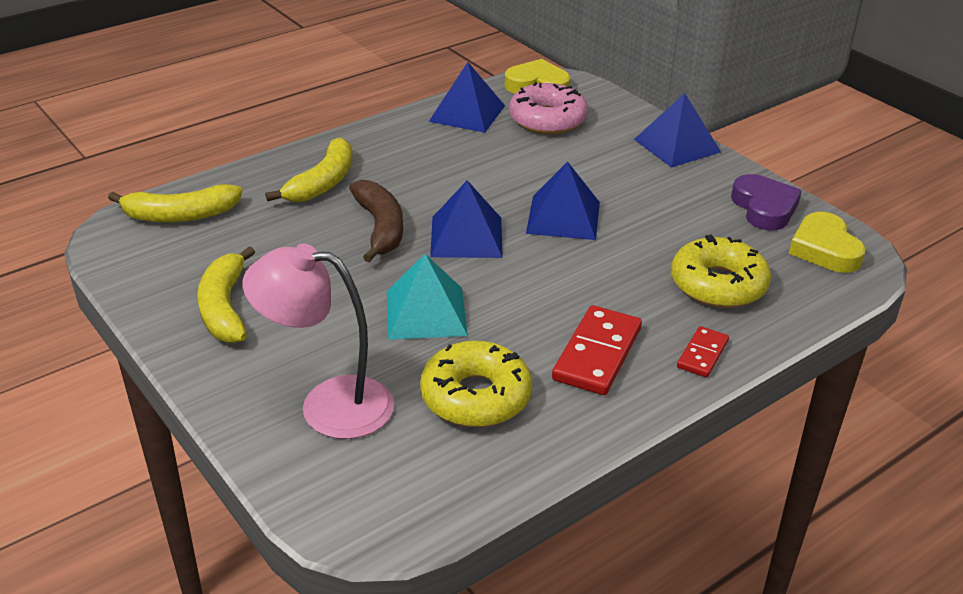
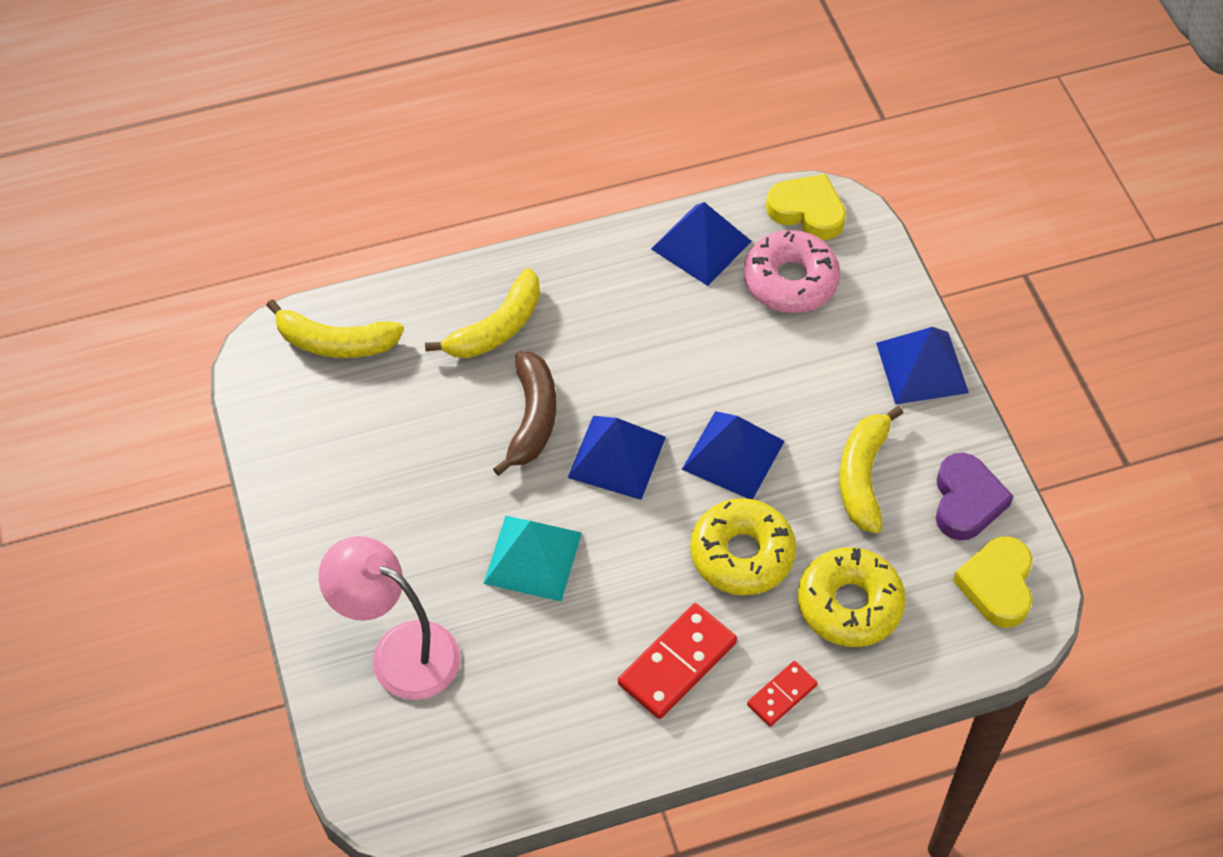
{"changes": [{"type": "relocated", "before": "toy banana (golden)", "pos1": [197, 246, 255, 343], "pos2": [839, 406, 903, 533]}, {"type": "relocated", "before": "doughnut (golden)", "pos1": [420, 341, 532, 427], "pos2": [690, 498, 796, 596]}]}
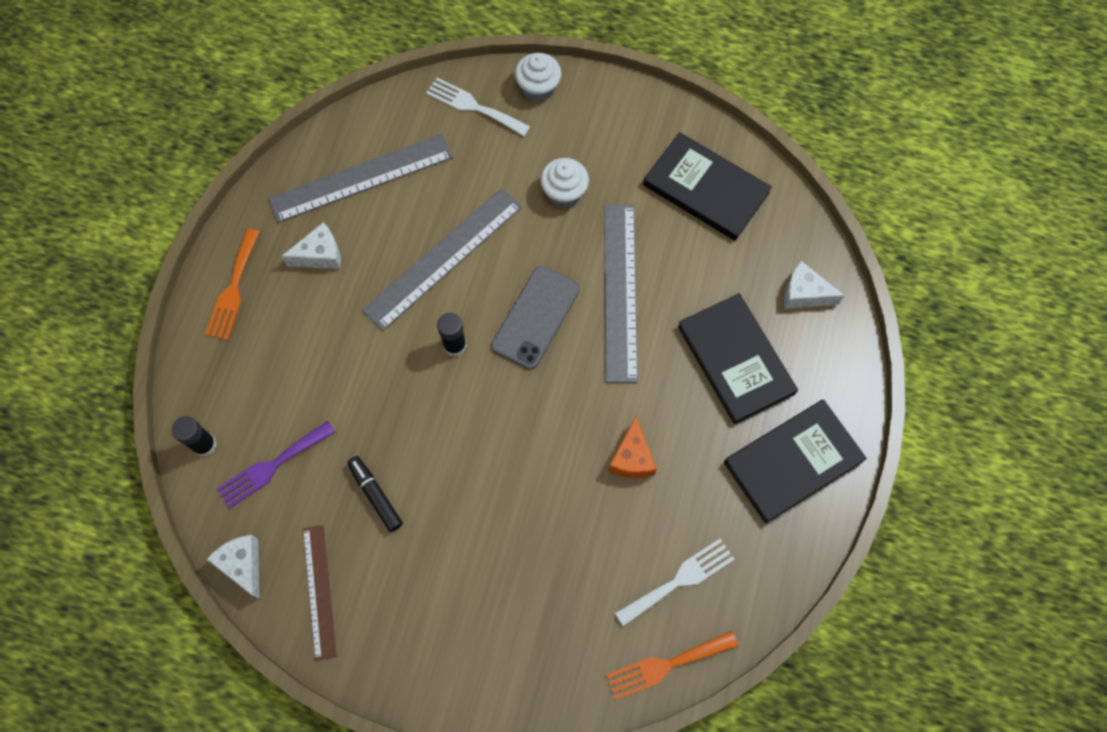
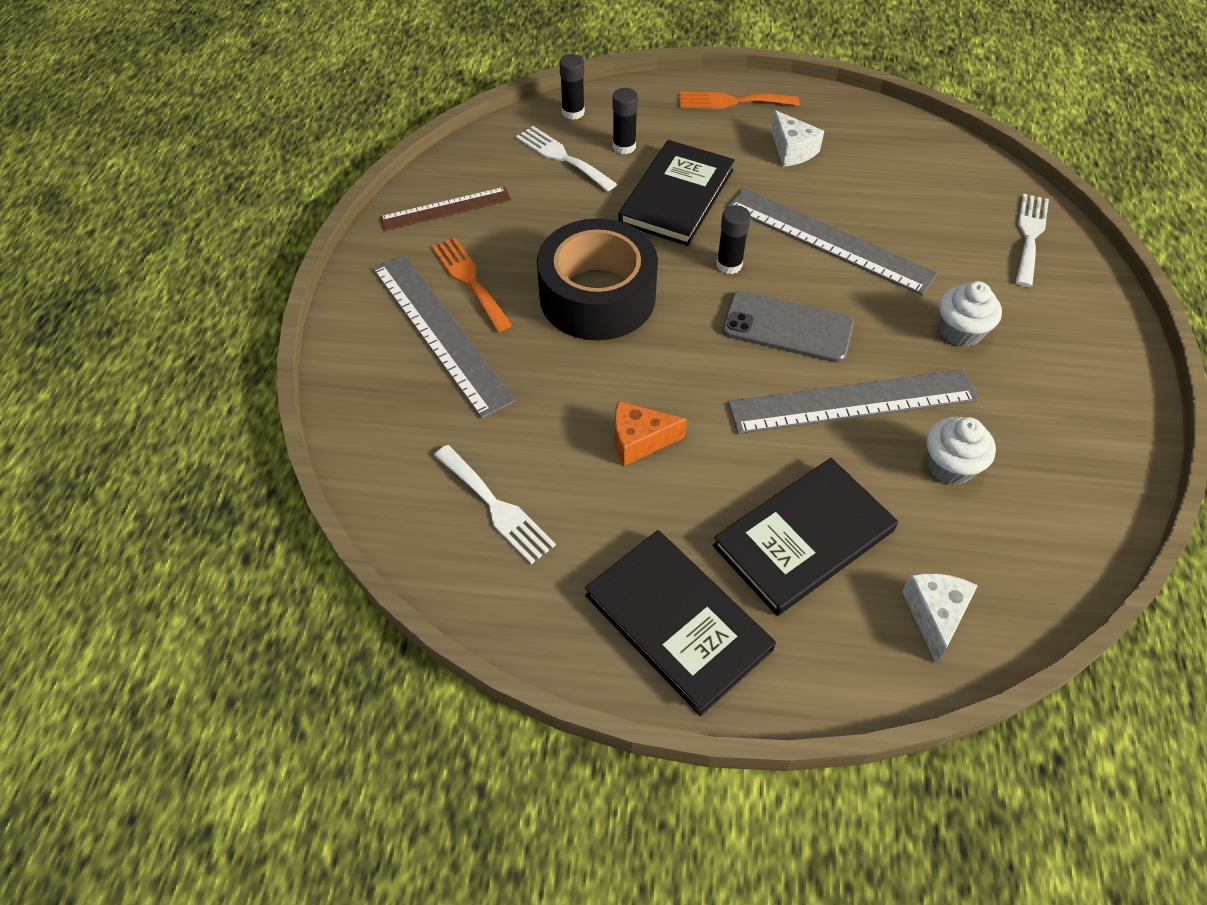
{"changes": [{"type": "missing", "before": "piece of cheese (snow-white)", "pos1": [206, 535, 259, 598]}, {"type": "missing", "before": "marker pen (black)", "pos1": [347, 456, 403, 532]}, {"type": "appeared", "after": "sticky tape (black)", "pos2": [537, 218, 658, 340]}, {"type": "appeared", "after": "stick of glue (black)", "pos2": [613, 88, 638, 154]}, {"type": "relocated", "before": "straightedge (gray)", "pos1": [268, 134, 453, 223], "pos2": [373, 255, 516, 419]}, {"type": "relocated", "before": "muffin (snow-white)", "pos1": [515, 53, 561, 102], "pos2": [927, 417, 996, 485]}, {"type": "relocated", "before": "dinner fork (bright orange)", "pos1": [606, 631, 738, 700], "pos2": [432, 238, 512, 332]}, {"type": "relocated", "before": "hardback (black)", "pos1": [643, 132, 772, 241], "pos2": [618, 140, 735, 246]}, {"type": "colour", "before": "dinner fork (royal purple)", "after": "dinner fork (snow-white)", "pos1": [217, 421, 335, 509], "pos2": [516, 126, 617, 191]}]}
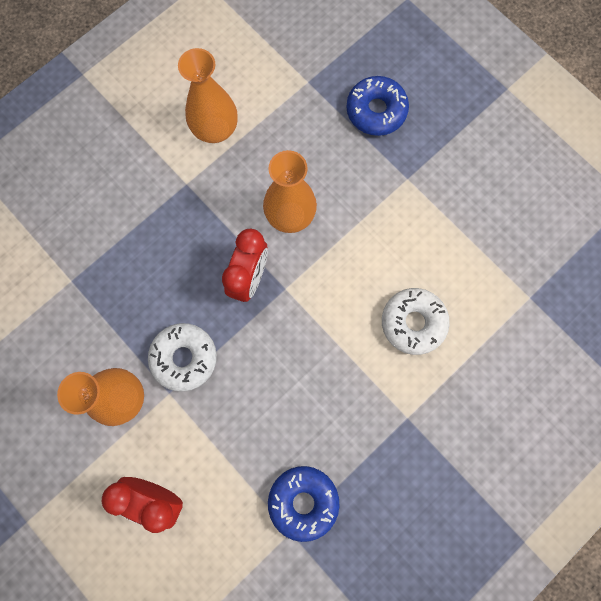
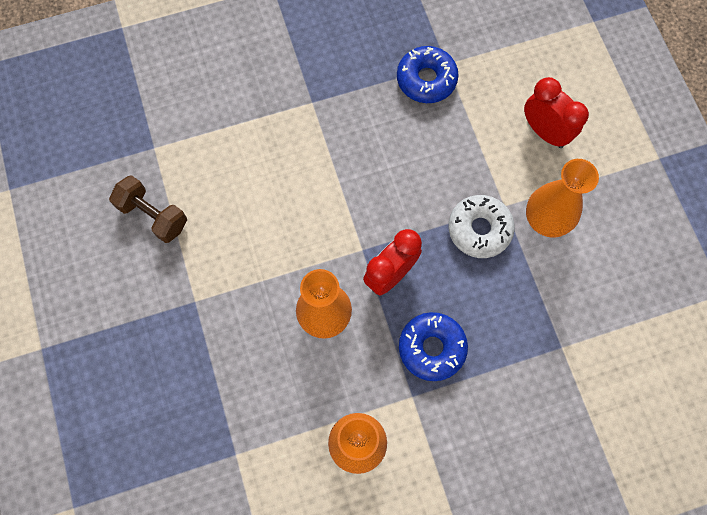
{"changes": [{"type": "missing", "before": "doughnut (snow-white)", "pos1": [382, 288, 450, 355]}, {"type": "appeared", "after": "hand weight (dark brown)", "pos2": [109, 175, 187, 243]}, {"type": "relocated", "before": "doughnut (cobalt)", "pos1": [346, 76, 409, 136], "pos2": [399, 312, 468, 381]}]}
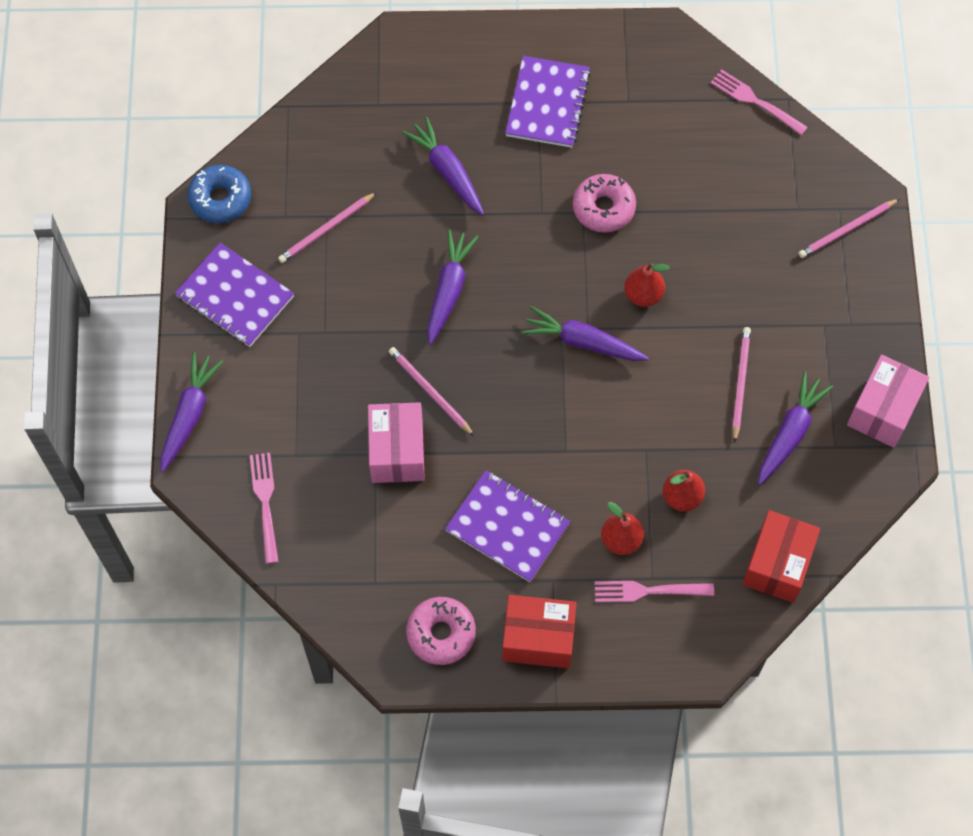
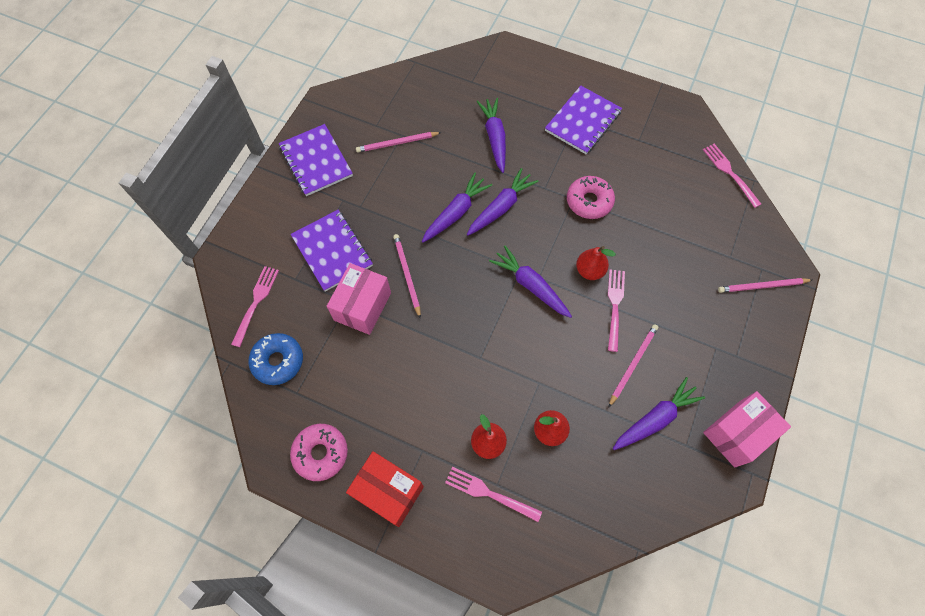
{"changes": [{"type": "missing", "before": "parcel (crimson)", "pos1": [742, 510, 820, 603]}, {"type": "appeared", "after": "dinner fork (pink)", "pos2": [608, 269, 625, 352]}, {"type": "relocated", "before": "root vegetable (royal purple)", "pos1": [160, 352, 223, 472], "pos2": [467, 168, 539, 236]}, {"type": "relocated", "before": "doughnut (cobalt)", "pos1": [187, 165, 251, 223], "pos2": [248, 333, 303, 385]}, {"type": "relocated", "before": "notebook (royal purple)", "pos1": [445, 470, 570, 582], "pos2": [291, 210, 373, 292]}]}
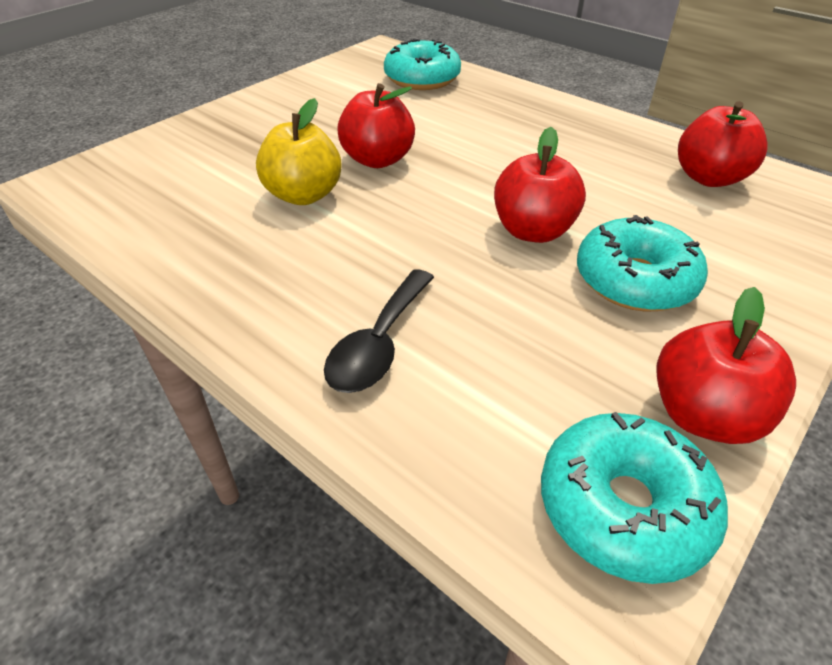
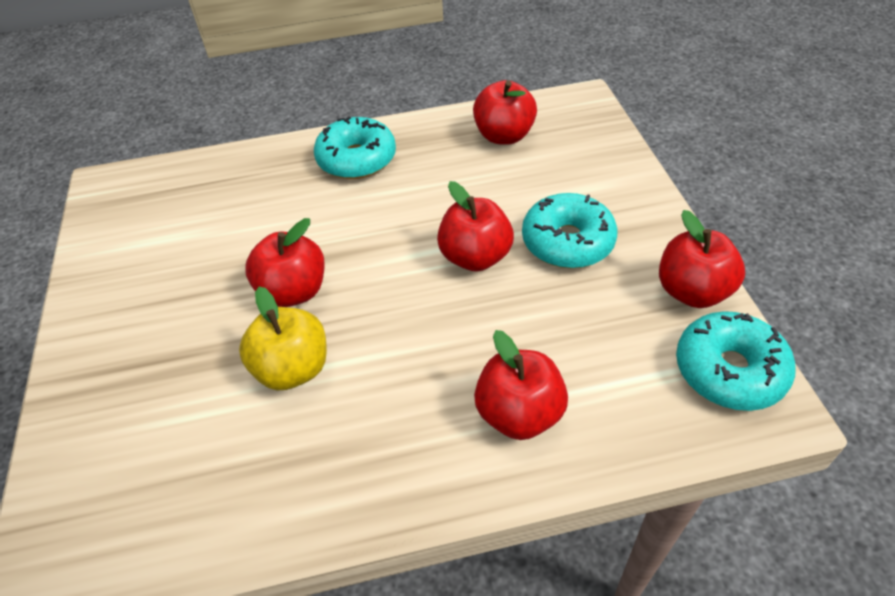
{"changes": [{"type": "relocated", "before": "doughnut (turquoise)", "pos1": [384, 39, 461, 90], "pos2": [314, 117, 396, 179]}, {"type": "exchanged", "before": "tablespoon (black)", "after": "apple (crimson)", "pos1": [324, 269, 434, 393], "pos2": [474, 330, 568, 440]}]}
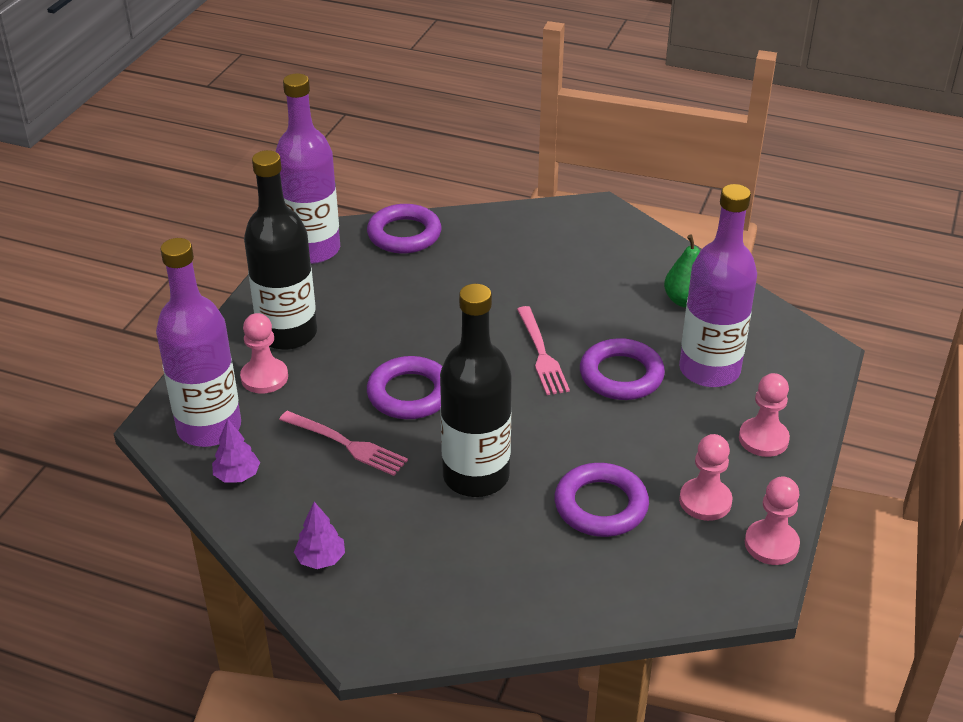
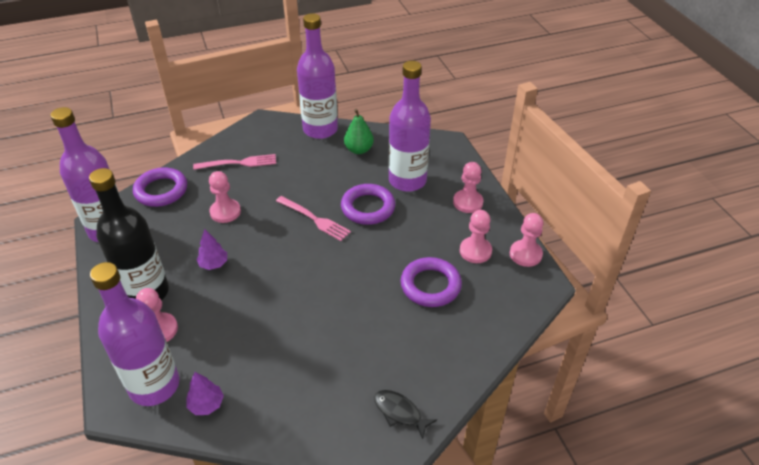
{"changes": [{"type": "missing", "before": "torus (royal purple)", "pos1": [367, 356, 443, 419]}, {"type": "missing", "before": "flask (black)", "pos1": [440, 284, 512, 497]}, {"type": "appeared", "after": "game pawn (pink)", "pos2": [209, 171, 241, 223]}, {"type": "appeared", "after": "flask (royal purple)", "pos2": [297, 13, 338, 139]}, {"type": "appeared", "after": "fish figure (black)", "pos2": [374, 390, 437, 439]}, {"type": "relocated", "before": "dinner fork (pink)", "pos1": [279, 411, 408, 476], "pos2": [193, 154, 276, 170]}, {"type": "relocated", "before": "toy tree (royal purple)", "pos1": [294, 502, 345, 569], "pos2": [197, 229, 227, 270]}]}
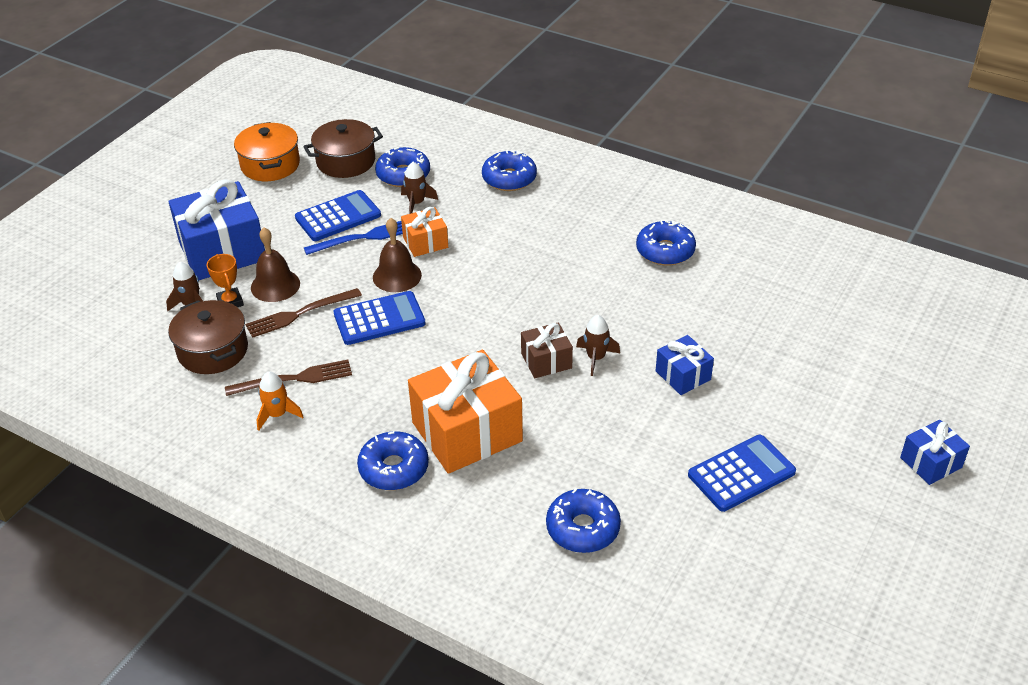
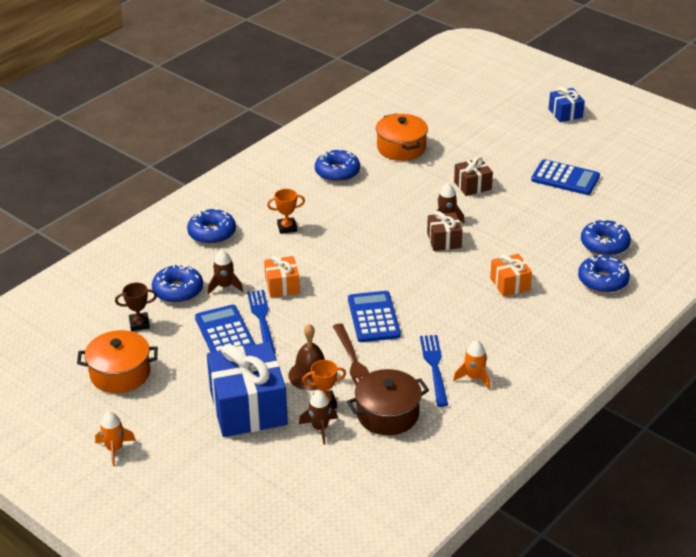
{"changes": [{"type": "missing", "before": "school bell (dark brown)", "pos1": [373, 218, 422, 292]}, {"type": "appeared", "after": "rocket (bright orange)", "pos2": [95, 411, 136, 466]}, {"type": "appeared", "after": "prize cup (bright orange)", "pos2": [267, 189, 305, 234]}, {"type": "appeared", "after": "stockpot (bright orange)", "pos2": [376, 113, 428, 161]}, {"type": "relocated", "before": "doughnut (cobalt)", "pos1": [357, 431, 429, 490], "pos2": [578, 255, 630, 293]}, {"type": "exchanged", "before": "stockpot (dark brown)", "after": "prize cup (dark brown)", "pos1": [303, 119, 383, 178], "pos2": [115, 282, 157, 331]}, {"type": "colour", "before": "dinner fork (dark brown)", "after": "dinner fork (cobalt)", "pos1": [225, 360, 352, 396], "pos2": [420, 335, 448, 407]}, {"type": "colour", "before": "present (cobalt)", "after": "present (dark brown)", "pos1": [656, 335, 714, 395], "pos2": [454, 157, 493, 196]}, {"type": "spun", "before": "adding machine (cobalt)", "pos1": [688, 435, 796, 512], "pos2": [531, 159, 600, 195], "turn": 135}, {"type": "size", "before": "present (bright orange)", "pos1": [408, 350, 523, 474], "pos2": [490, 254, 532, 296], "scale": 0.51}]}
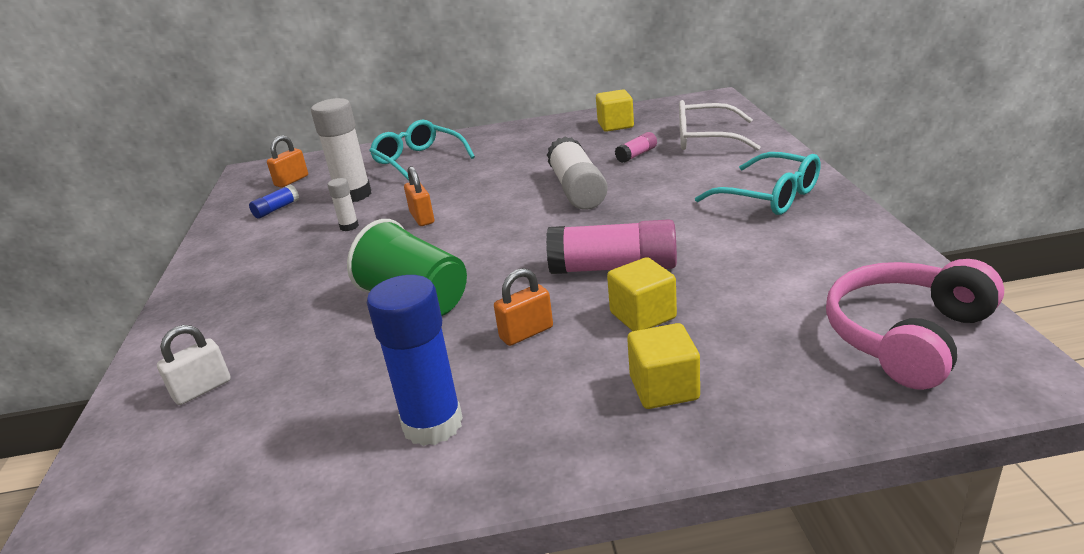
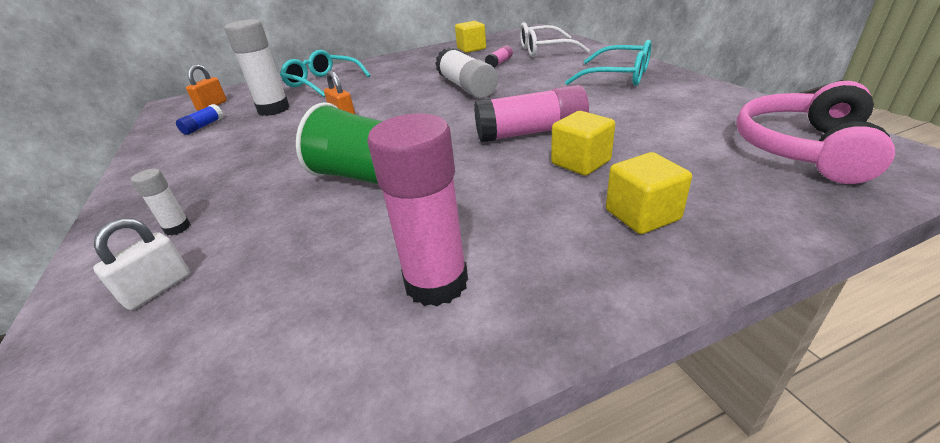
{"changes": [{"type": "missing", "before": "small lock (bright orange)", "pos1": [494, 268, 553, 346]}, {"type": "relocated", "before": "stick of glue (snow-white)", "pos1": [328, 178, 359, 231], "pos2": [131, 169, 191, 236]}, {"type": "colour", "before": "stick of glue (cobalt)", "after": "stick of glue (pink)", "pos1": [367, 275, 463, 446], "pos2": [367, 114, 468, 306]}]}
